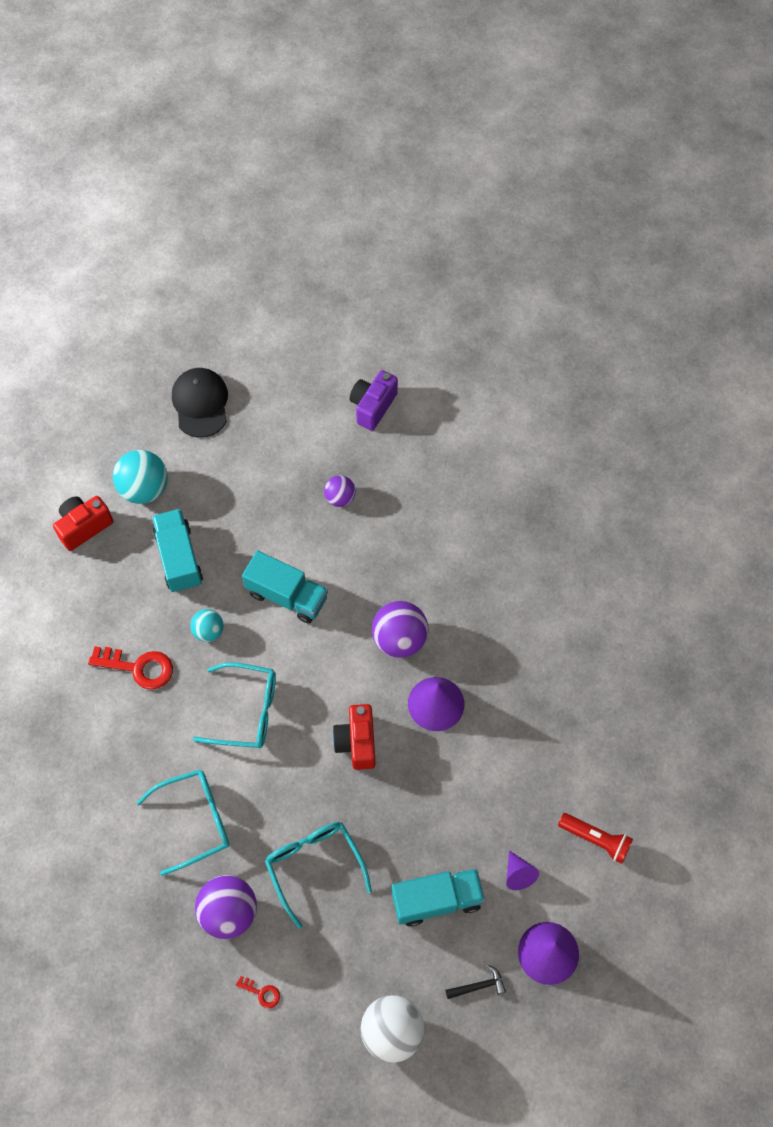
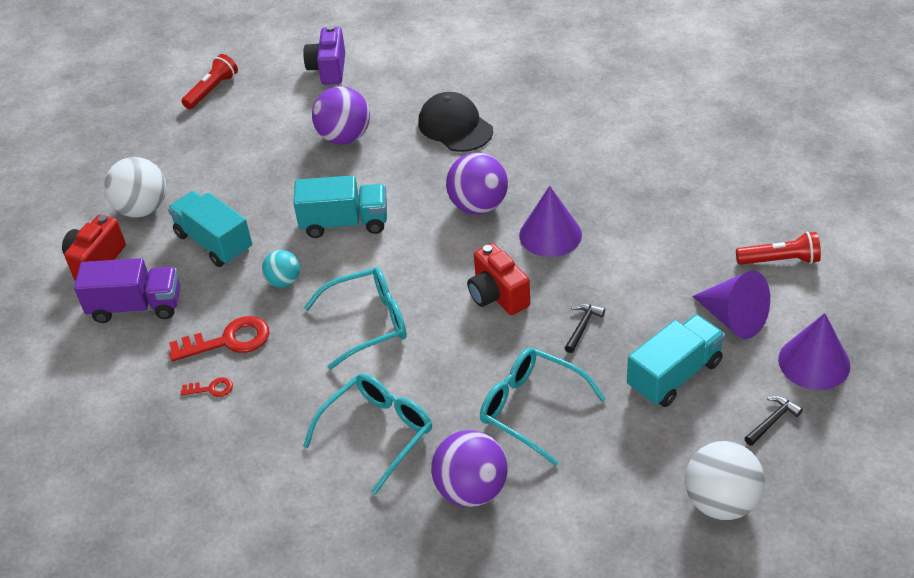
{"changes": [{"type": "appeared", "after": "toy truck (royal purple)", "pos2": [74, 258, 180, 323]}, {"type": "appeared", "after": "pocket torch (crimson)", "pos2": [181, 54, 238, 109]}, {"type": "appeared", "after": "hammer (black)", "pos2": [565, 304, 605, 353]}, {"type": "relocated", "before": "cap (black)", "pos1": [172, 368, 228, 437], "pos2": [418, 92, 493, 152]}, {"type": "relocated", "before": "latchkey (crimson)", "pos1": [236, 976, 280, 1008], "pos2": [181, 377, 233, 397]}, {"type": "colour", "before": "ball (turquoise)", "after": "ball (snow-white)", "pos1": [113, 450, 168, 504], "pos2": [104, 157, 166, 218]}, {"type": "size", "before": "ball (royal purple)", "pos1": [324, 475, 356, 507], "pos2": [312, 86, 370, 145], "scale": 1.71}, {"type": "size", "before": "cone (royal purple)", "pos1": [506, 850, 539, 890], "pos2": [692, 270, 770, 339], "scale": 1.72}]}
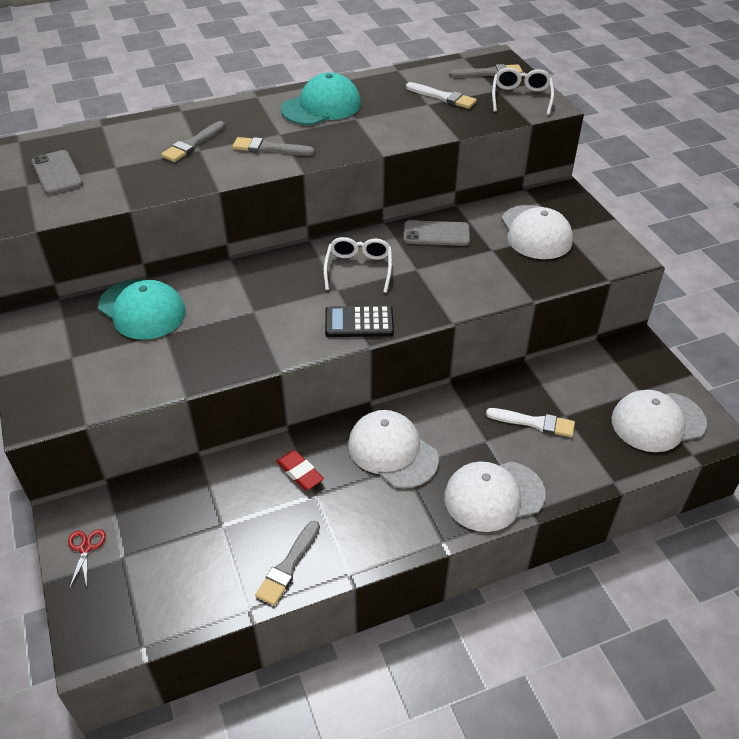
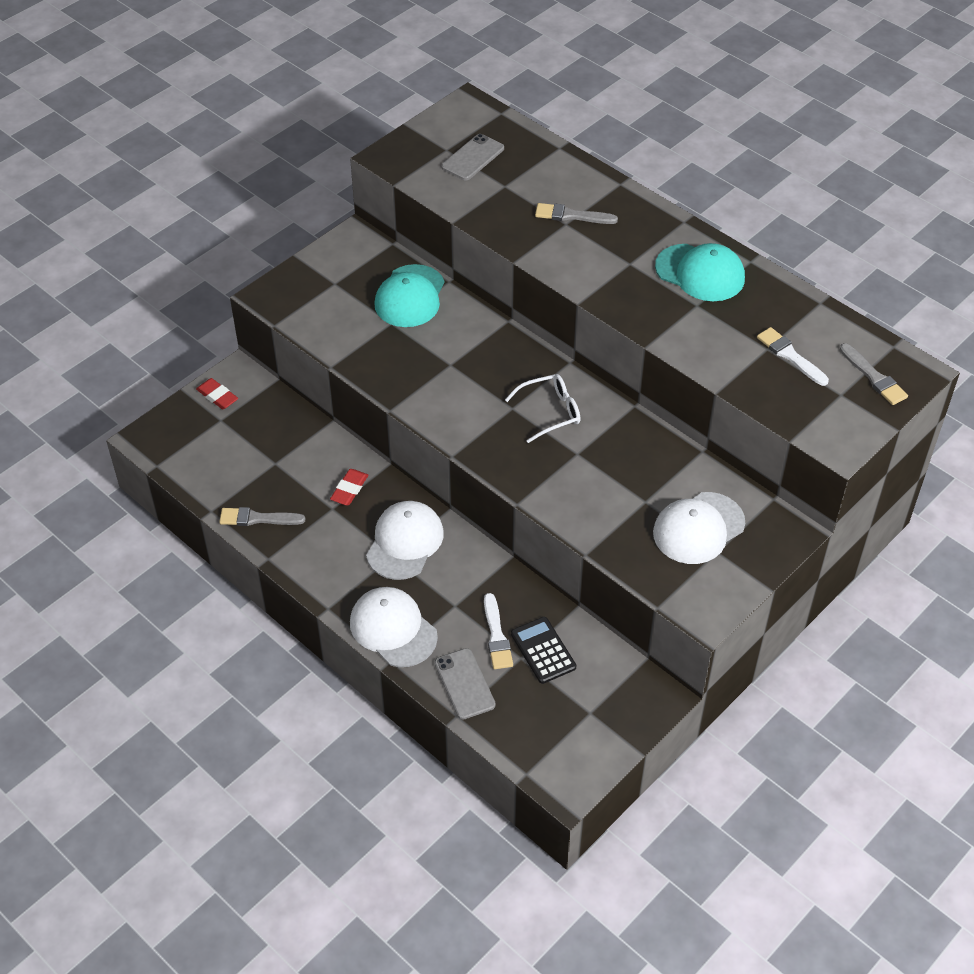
{"changes": [{"type": "missing", "before": "brush (gray)", "pos1": [232, 137, 315, 156]}, {"type": "missing", "before": "glasses (snow-white)", "pos1": [492, 68, 554, 115]}, {"type": "missing", "before": "cap (snow-white)", "pos1": [611, 390, 707, 452]}, {"type": "relocated", "before": "adding machine (black)", "pos1": [325, 305, 394, 337], "pos2": [511, 617, 576, 684]}, {"type": "relocated", "before": "phone (gray)", "pos1": [403, 220, 470, 246], "pos2": [434, 648, 496, 719]}, {"type": "exchanged", "before": "scissors (crimson)", "after": "eraser (crimson)", "pos1": [68, 529, 106, 589], "pos2": [196, 378, 238, 409]}, {"type": "spun", "before": "brush (snow-white)", "pos1": [406, 82, 477, 109], "pos2": [757, 327, 829, 386], "turn": 135}]}
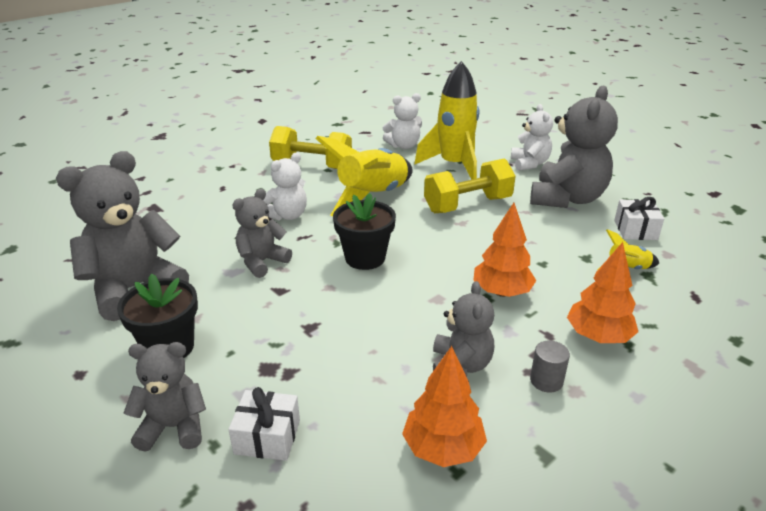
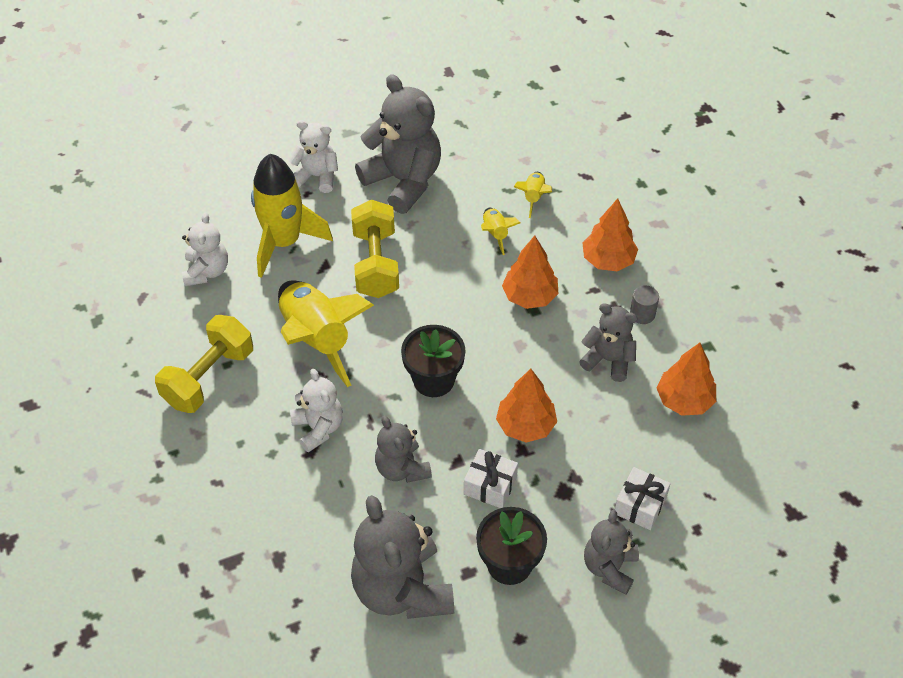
{"changes": [{"type": "appeared", "after": "rocket (golden)", "pos2": [481, 208, 520, 255]}, {"type": "appeared", "after": "toy tree (bright orange)", "pos2": [496, 369, 557, 443]}, {"type": "relocated", "before": "present (snow-white)", "pos1": [614, 197, 664, 240], "pos2": [464, 449, 518, 508]}]}
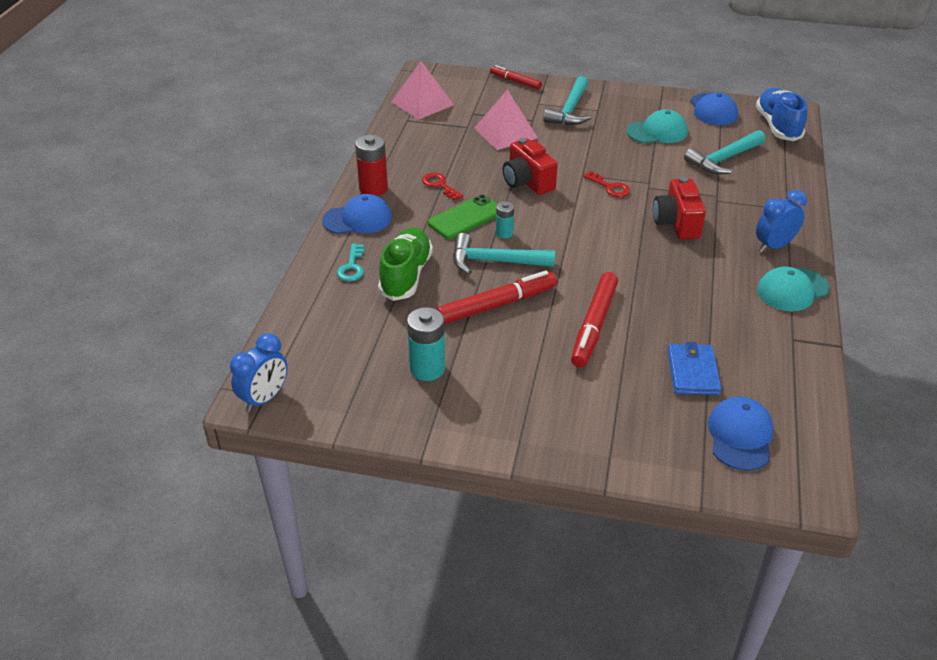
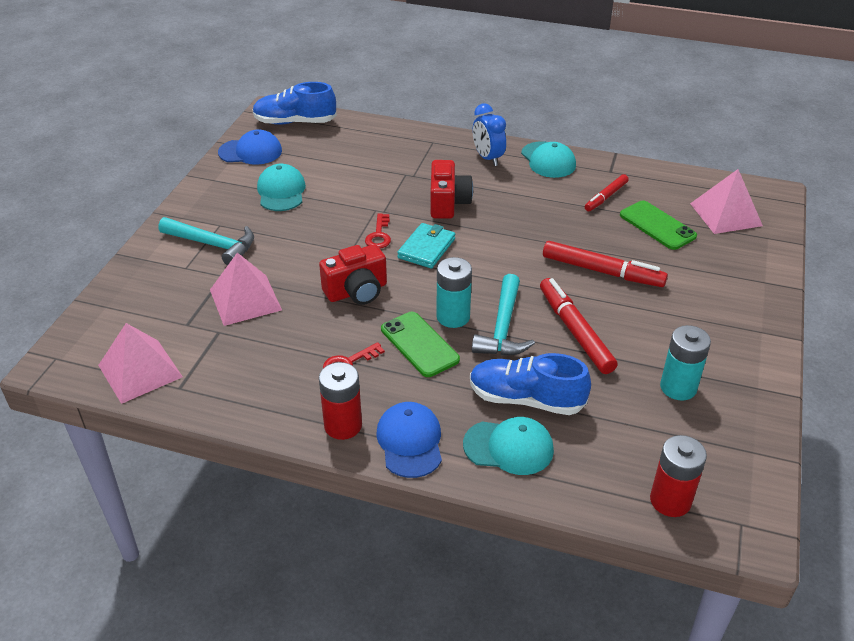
{"changes": [{"type": "missing", "before": "bedside clock (cobalt)", "pos1": [230, 333, 287, 412]}, {"type": "missing", "before": "hammer (turquoise)", "pos1": [684, 130, 765, 174]}, {"type": "appeared", "after": "card wallet (turquoise)", "pos2": [397, 223, 455, 269]}, {"type": "appeared", "after": "AA battery (crimson)", "pos2": [650, 435, 707, 517]}, {"type": "relocated", "before": "marker pen (crimson)", "pos1": [490, 65, 542, 90], "pos2": [585, 174, 629, 212]}, {"type": "exchanged", "before": "latchkey (turquoise)", "after": "cap (turquoise)", "pos1": [337, 244, 364, 281], "pos2": [463, 417, 554, 475]}, {"type": "exchanged", "before": "card wallet (cobalt)", "after": "phone (emerald)", "pos1": [667, 342, 722, 395], "pos2": [620, 200, 697, 250]}, {"type": "exchanged", "before": "cap (cobalt)", "after": "pyramid shape (pink)", "pos1": [708, 397, 774, 471], "pos2": [690, 169, 763, 234]}, {"type": "colour", "before": "sneaker (emerald)", "after": "sneaker (cobalt)", "pos1": [378, 227, 433, 301], "pos2": [470, 353, 591, 415]}, {"type": "spun", "before": "latchkey (crimson)", "pos1": [583, 171, 630, 197], "pos2": [365, 213, 391, 249], "turn": 135}, {"type": "spun", "before": "compact camera (crimson)", "pos1": [653, 177, 706, 239], "pos2": [430, 160, 473, 219], "turn": -90}, {"type": "size", "before": "AA battery (turquoise)", "pos1": [496, 202, 514, 239], "pos2": [436, 257, 472, 328], "scale": 1.73}]}
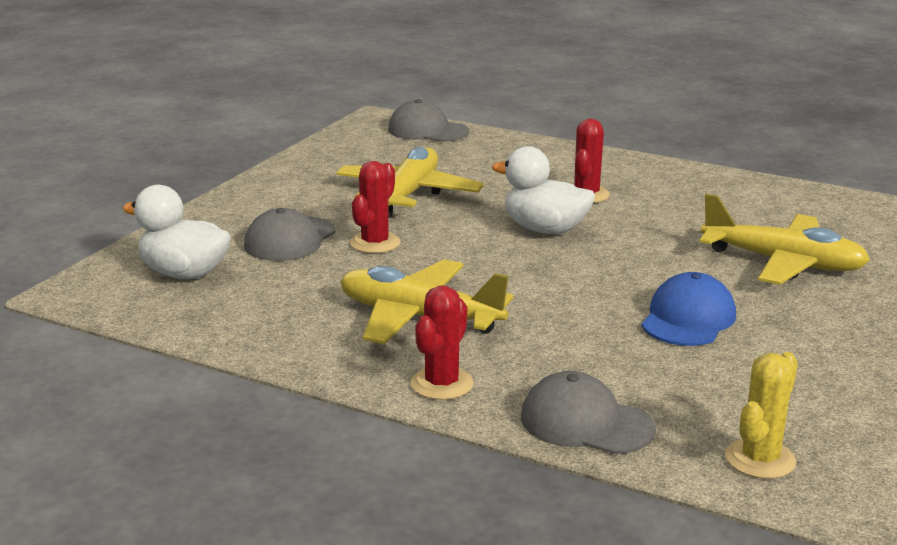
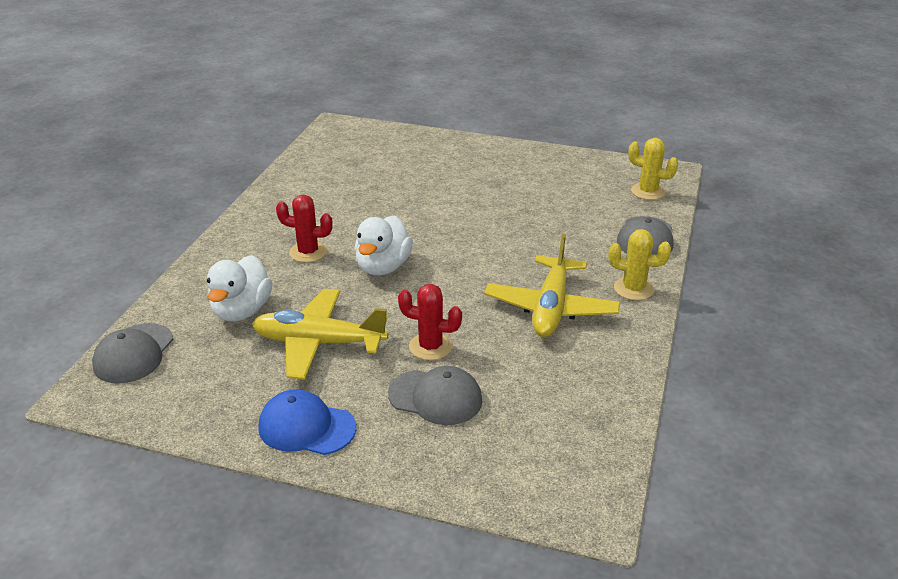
{"changes": [{"type": "missing", "before": "toy plane (golden)", "pos1": [699, 194, 870, 285]}, {"type": "relocated", "before": "duck (snow-white)", "pos1": [122, 185, 231, 279], "pos2": [207, 255, 272, 322]}, {"type": "relocated", "before": "cap (cobalt)", "pos1": [641, 272, 736, 346], "pos2": [258, 389, 356, 455]}, {"type": "colour", "before": "cactus (crimson)", "after": "cactus (golden)", "pos1": [411, 285, 473, 400], "pos2": [609, 229, 671, 300]}]}
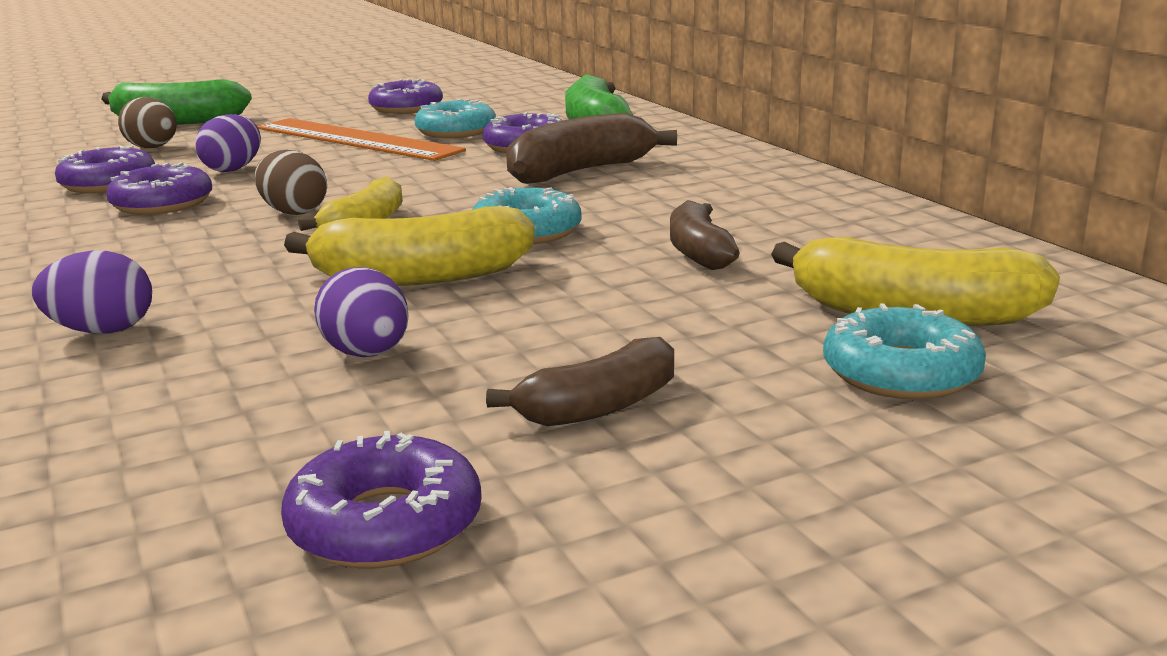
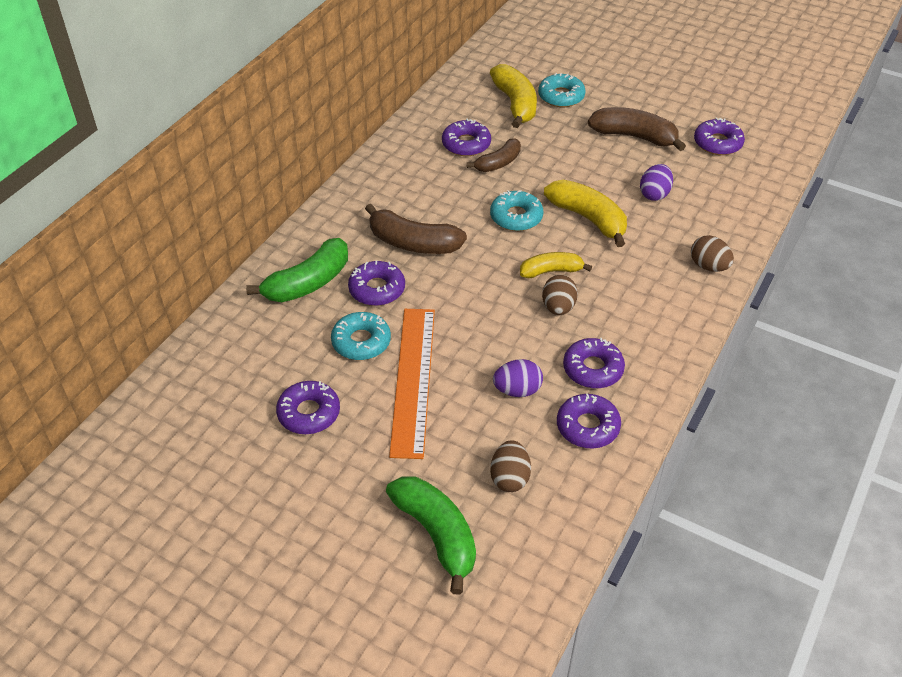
{"changes": [{"type": "appeared", "after": "doughnut (royal purple)", "pos2": [442, 119, 491, 156]}, {"type": "colour", "before": "egg shape (royal purple)", "after": "egg shape (dark brown)", "pos1": [32, 250, 152, 334], "pos2": [691, 235, 734, 272]}, {"type": "size", "before": "toy banana (dark brown)", "pos1": [486, 337, 674, 426], "pos2": [588, 107, 686, 151], "scale": 1.57}]}
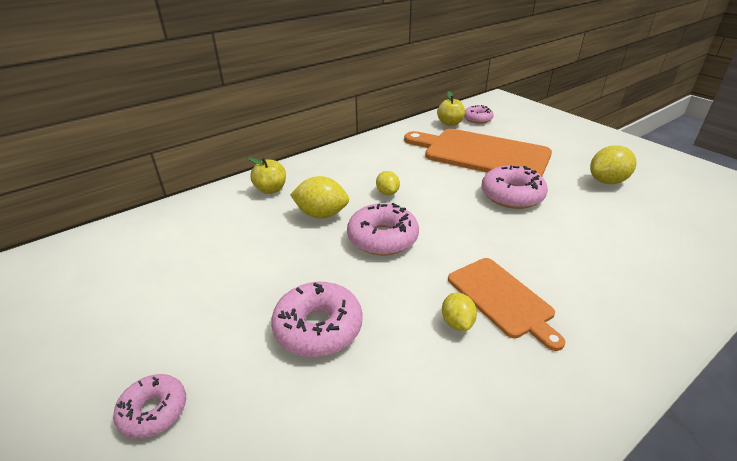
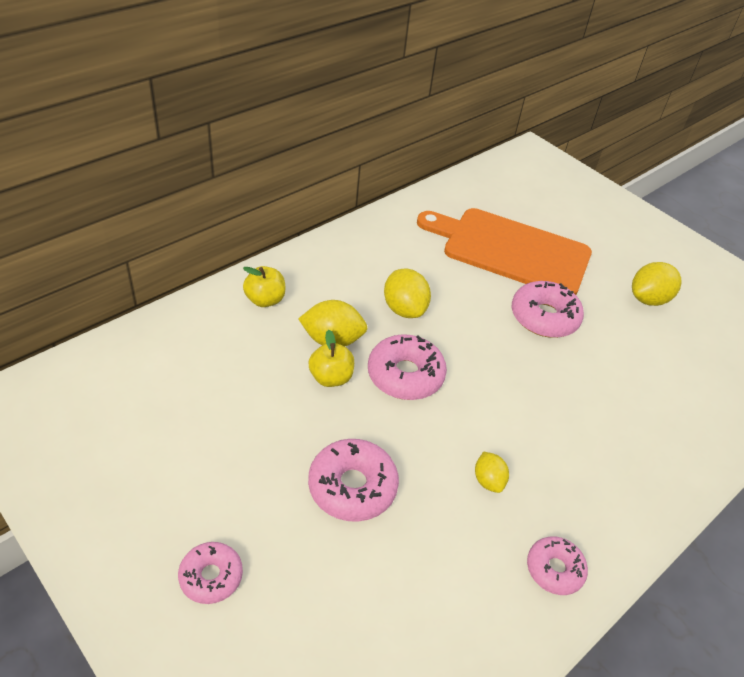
{"changes": [{"type": "missing", "before": "chopping board (bright orange)", "pos1": [448, 258, 565, 351]}, {"type": "relocated", "before": "apple (golden)", "pos1": [437, 91, 465, 126], "pos2": [309, 330, 354, 387]}, {"type": "relocated", "before": "doughnut (pink)", "pos1": [464, 105, 494, 124], "pos2": [527, 536, 588, 595]}, {"type": "size", "before": "toy lemon (golden)", "pos1": [376, 171, 400, 195], "pos2": [384, 268, 431, 318], "scale": 1.66}]}
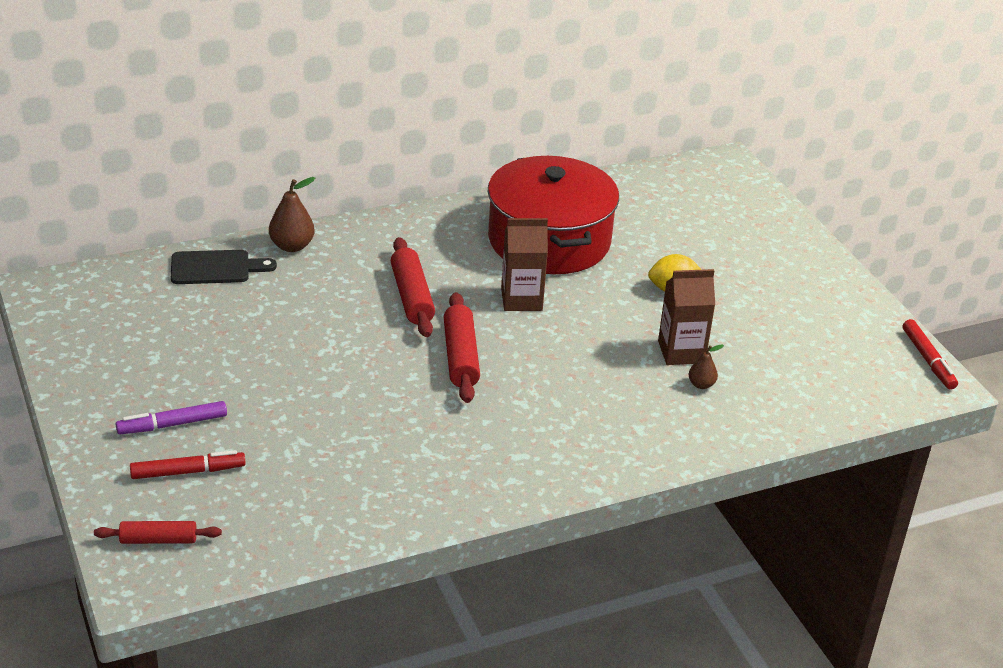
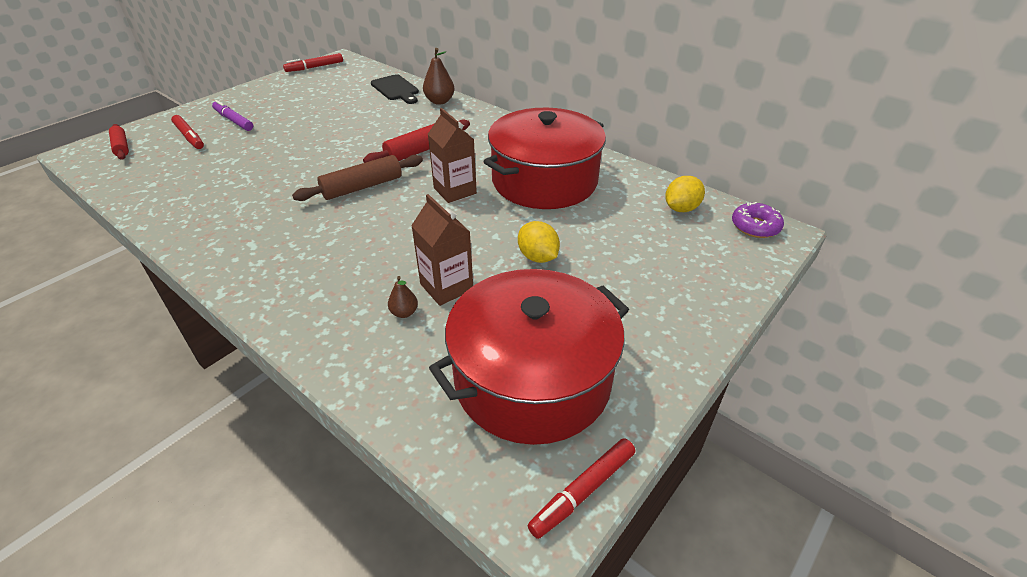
{"changes": [{"type": "appeared", "after": "marker pen (crimson)", "pos2": [283, 53, 343, 72]}, {"type": "appeared", "after": "stockpot (crimson)", "pos2": [429, 269, 629, 445]}, {"type": "appeared", "after": "toy lemon (golden)", "pos2": [665, 176, 705, 212]}, {"type": "appeared", "after": "doughnut (royal purple)", "pos2": [732, 202, 784, 238]}, {"type": "colour", "before": "pastry roller (crimson)", "after": "pastry roller (dark brown)", "pos1": [444, 292, 480, 403], "pos2": [292, 155, 423, 201]}]}
